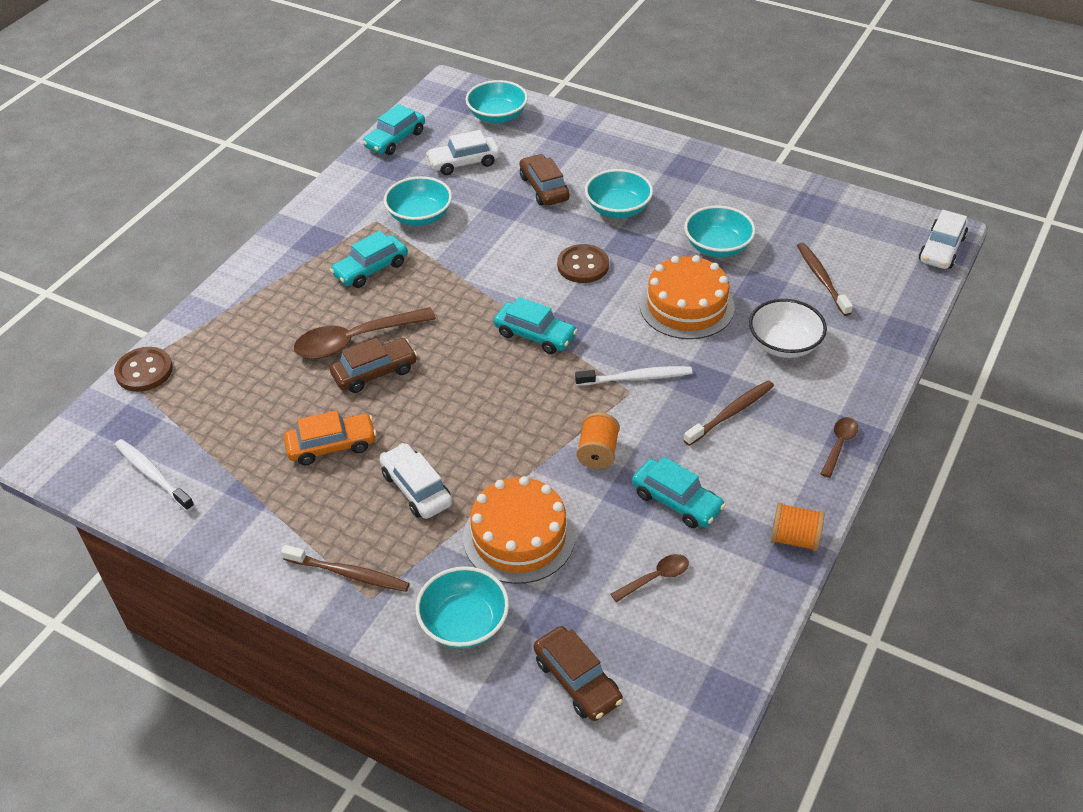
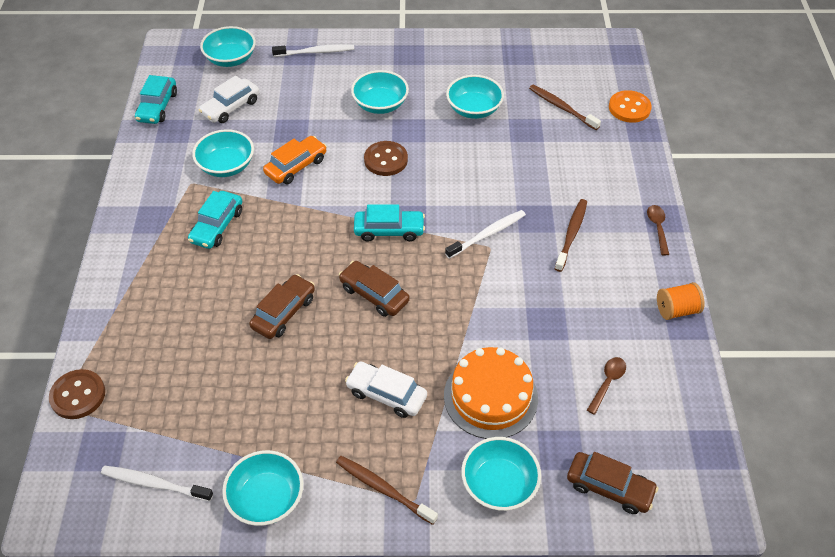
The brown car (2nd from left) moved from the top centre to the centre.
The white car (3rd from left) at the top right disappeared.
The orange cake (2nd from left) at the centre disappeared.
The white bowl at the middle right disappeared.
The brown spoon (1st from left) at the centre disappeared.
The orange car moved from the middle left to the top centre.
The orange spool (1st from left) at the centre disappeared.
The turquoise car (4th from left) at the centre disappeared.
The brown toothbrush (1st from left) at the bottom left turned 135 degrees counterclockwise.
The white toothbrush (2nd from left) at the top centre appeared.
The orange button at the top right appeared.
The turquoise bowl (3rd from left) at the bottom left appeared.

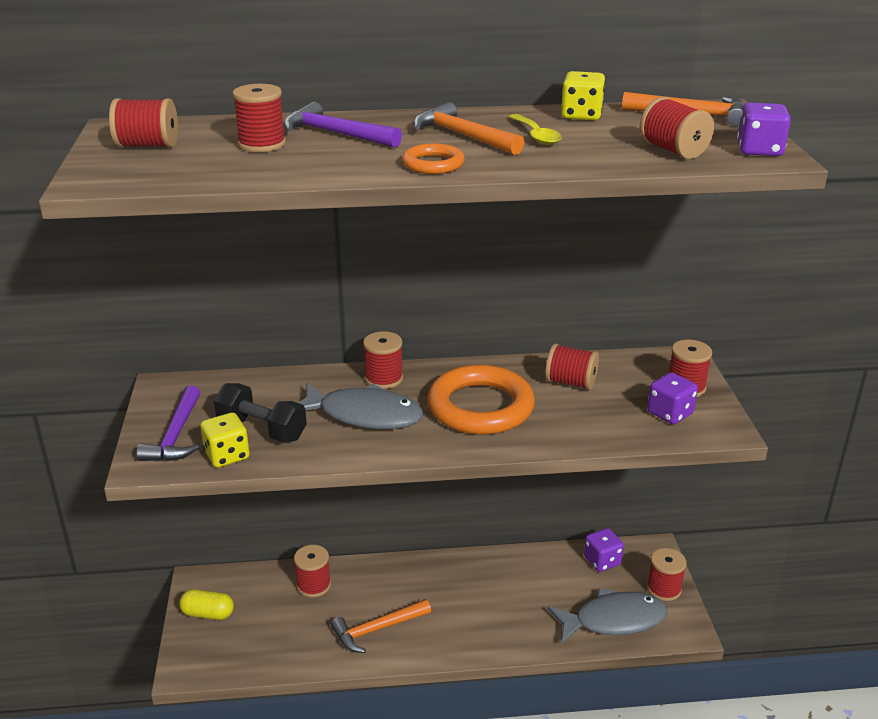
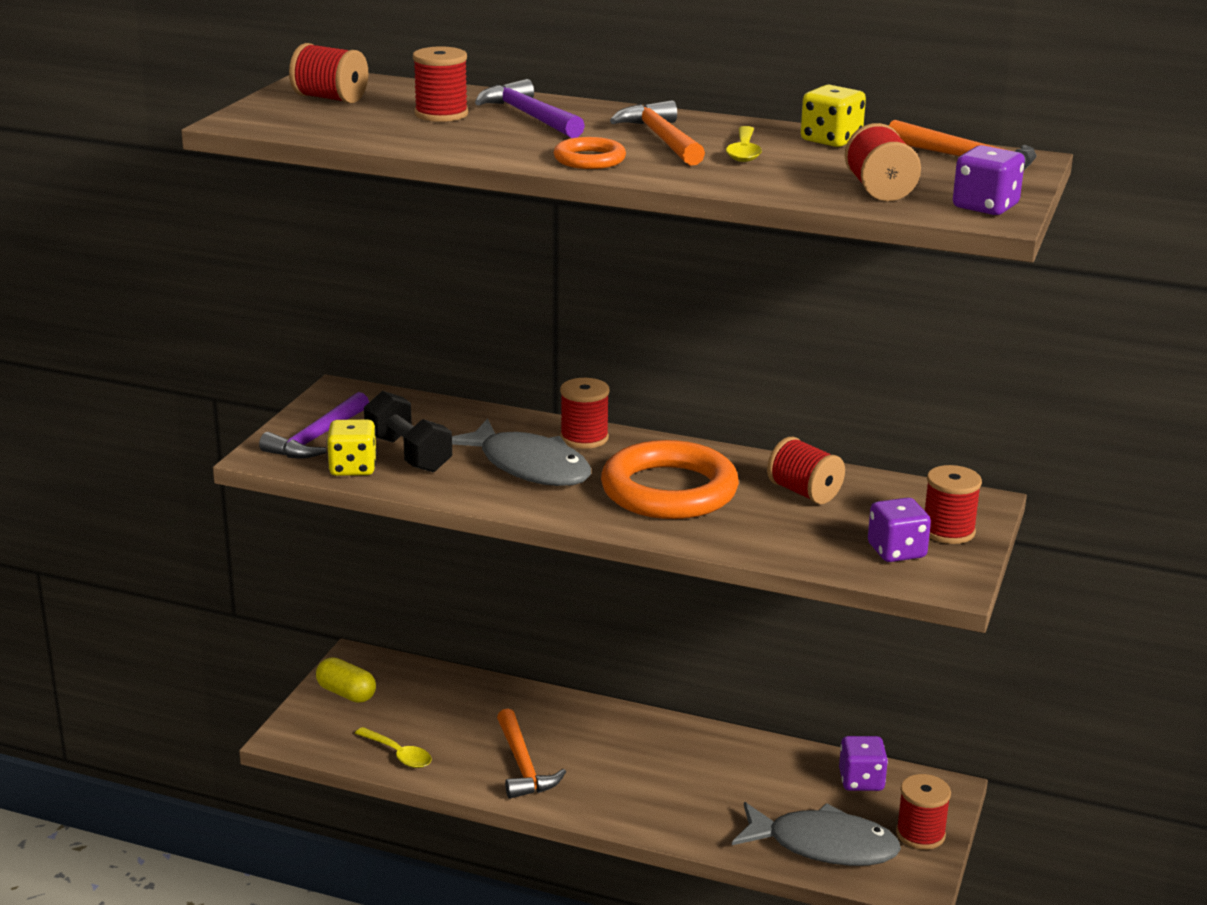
The red spool (3rd from left) at the bottom centre disappeared.
The orange hammer (1st from left) at the bottom centre turned 105 degrees counterclockwise.
The yellow spoon (1st from left) at the bottom left appeared.

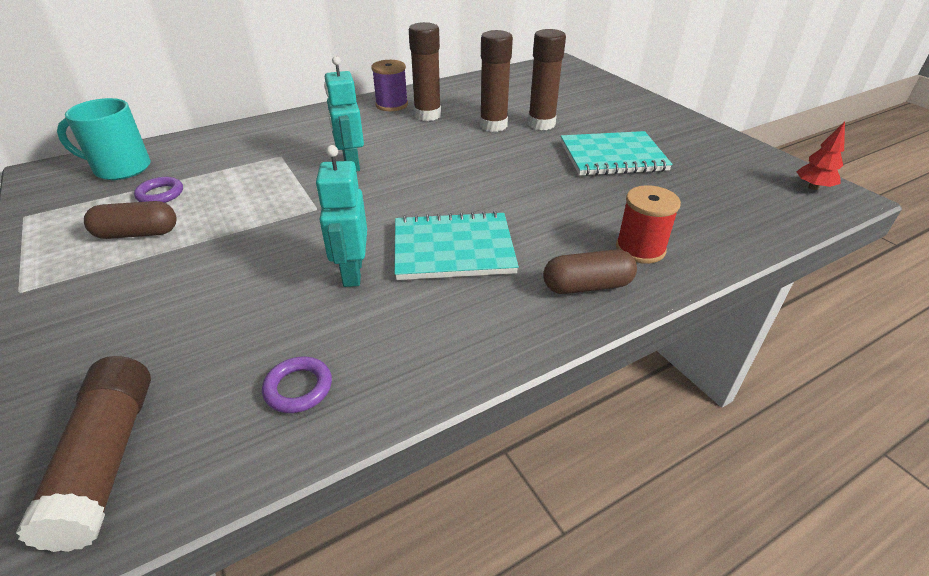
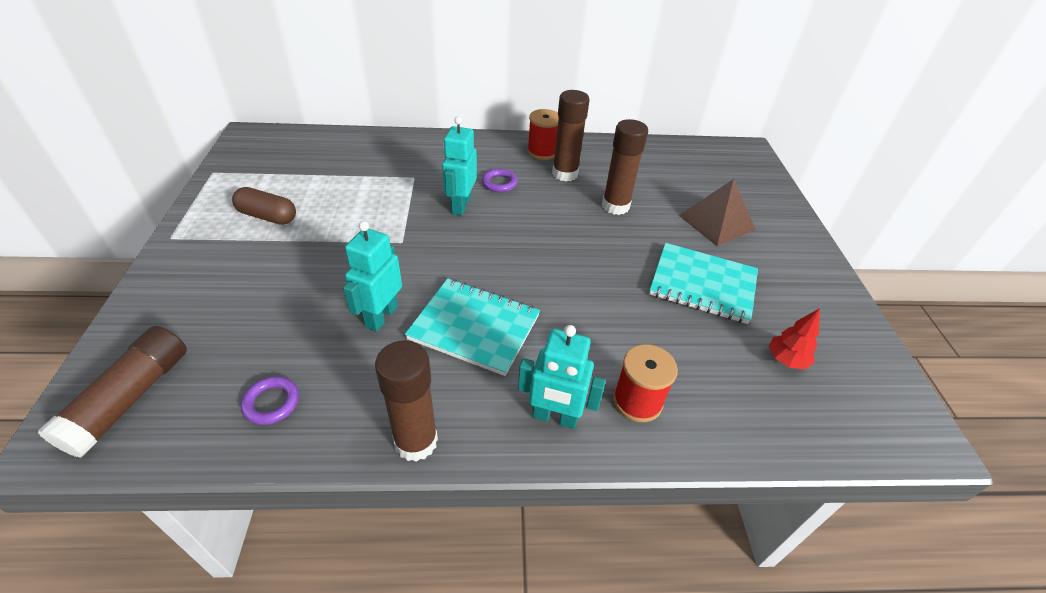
The brown glue stick (4th from left in the first image) moved from the top centre to the bottom centre.
The purple spool at the top centre became the red spool (1st from left) at the top centre.
The turquoise mug at the top left disappeared.
The red tree moved from the top right to the middle right.
The purple ring (1st from left in the first image) moved from the top left to the top centre.
The brown capsule (2nd from left) at the centre was replaced by the turquoise robot (3rd from left) at the centre.
The brown pyramid at the middle right appeared.

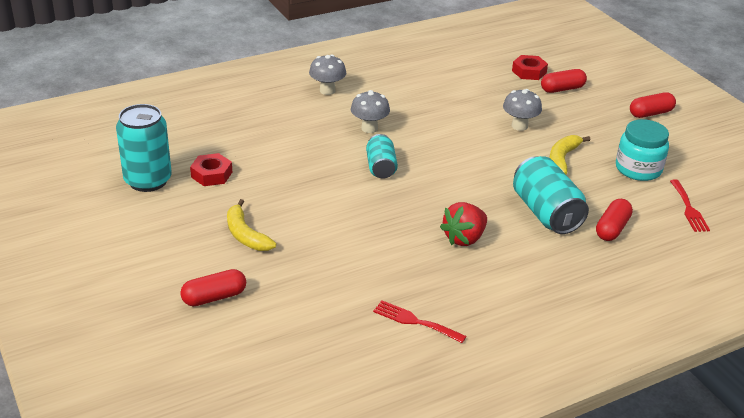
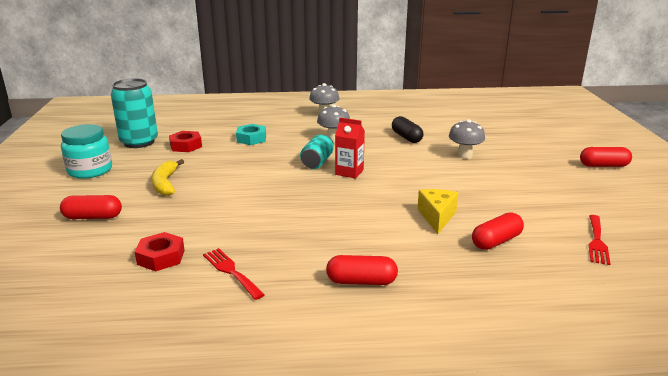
The red nut (2nd from left in the first image) moved from the top right to the bottom left.
The red capsule (2nd from left) moved from the top right to the bottom centre.
The turquoise jar moved from the middle right to the middle left.
The yellow banana (2nd from left) at the middle right disappeared.
The turquoise can (3rd from left) at the middle right was replaced by the yellow cheese at the centre.
The red strawberry at the centre disappeared.
The black capsule at the centre appeared.
The red carton at the centre appeared.
The turquoise nut at the centre appeared.

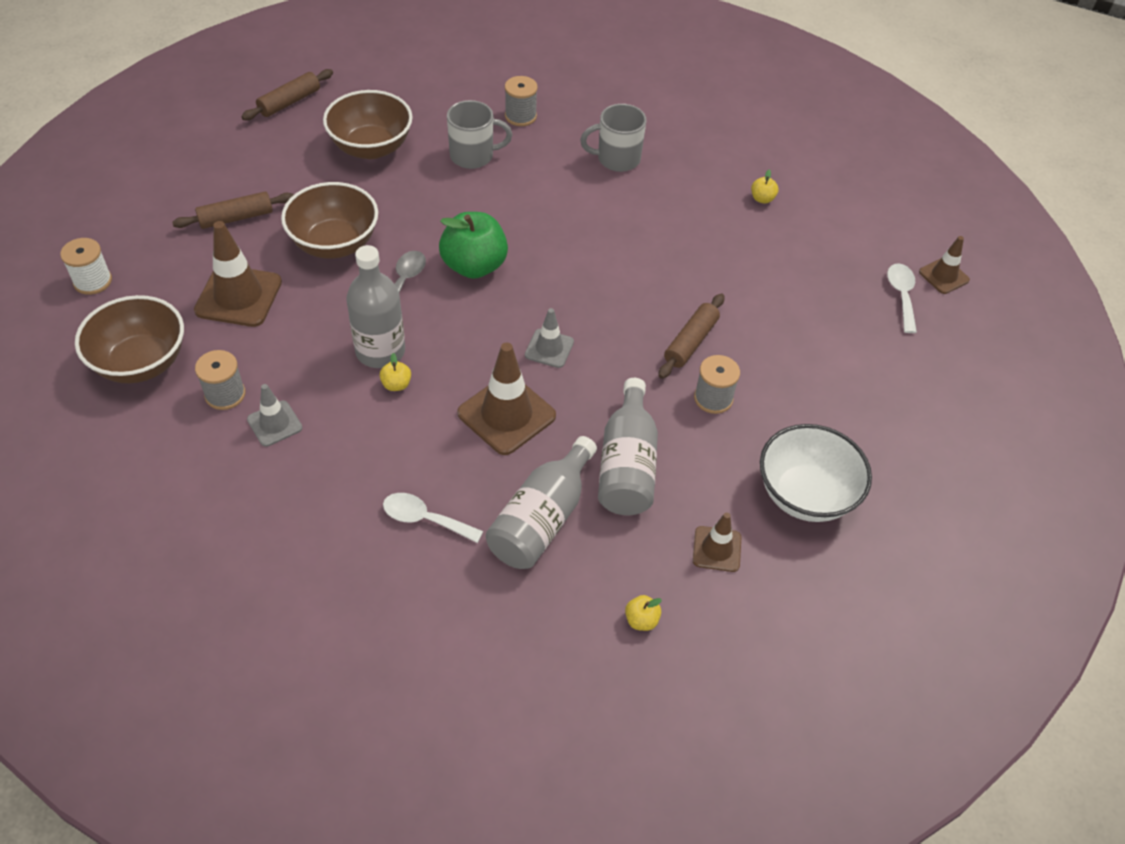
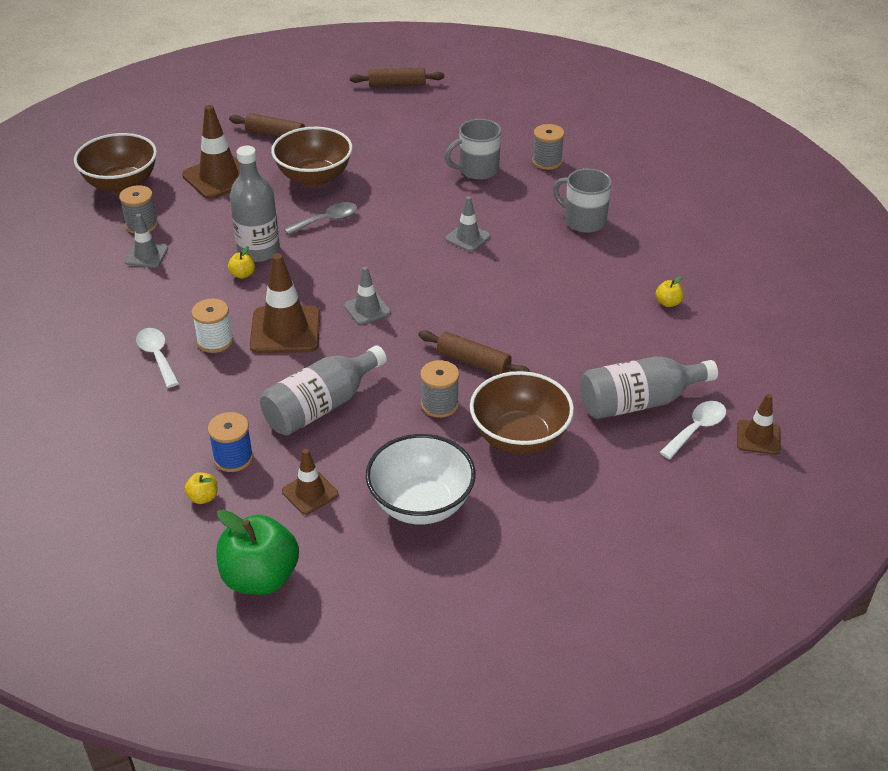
The brown bowl (3rd from left) moved from the top left to the centre.
The grey mug (1st from left) at the top centre turned 120 degrees clockwise.
The green apple moved from the top centre to the bottom left.
The white spool moved from the top left to the middle left.
The brown rolling pin (3rd from left) at the centre turned 45 degrees clockwise.
The grey bottle (2nd from left in the first image) moved from the centre to the middle right.
The grey traffic cone (3rd from left) at the top centre appeared.
The blue spool at the middle left appeared.

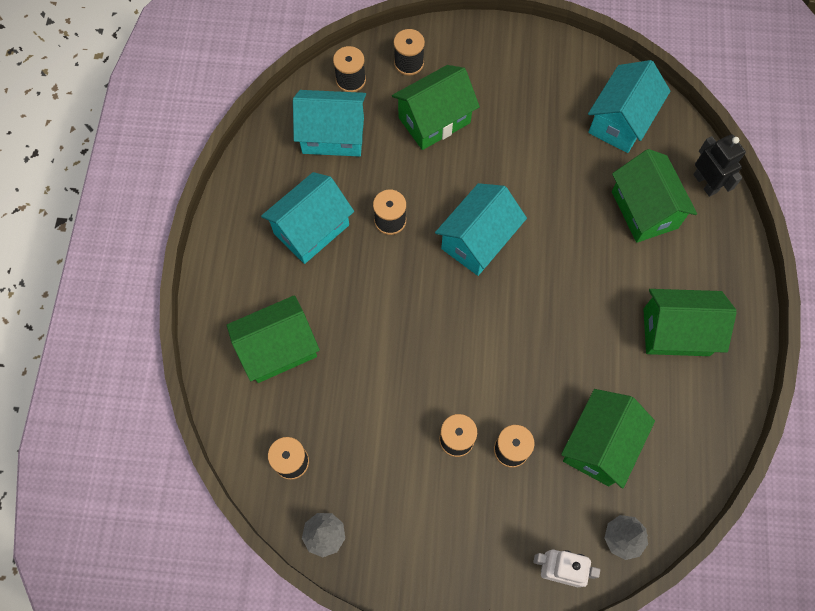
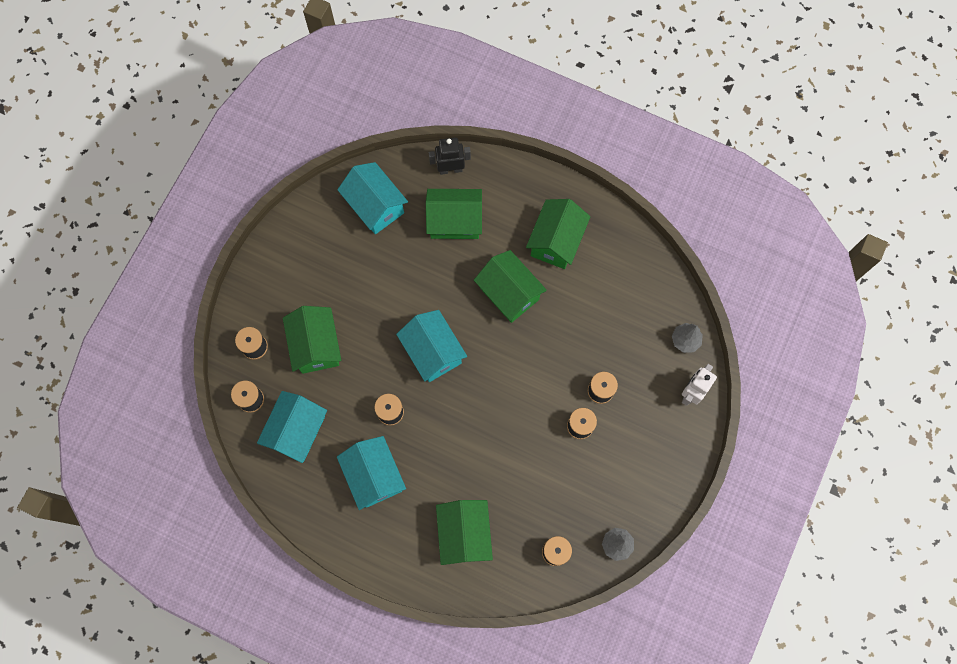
The green house (3rd from left in the first image) moved from the bottom right to the centre.

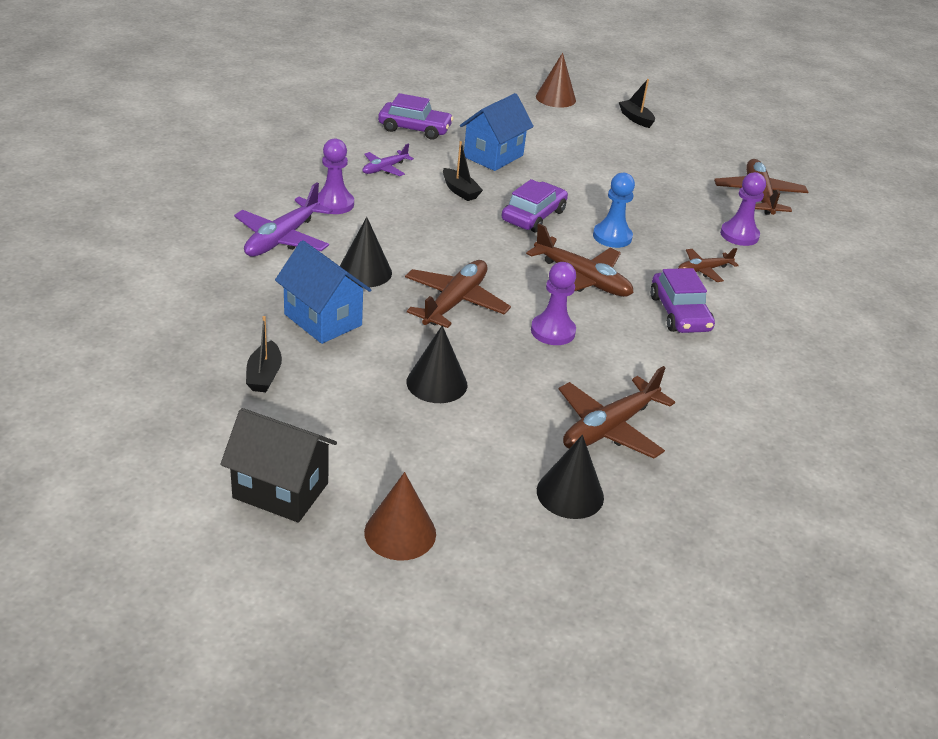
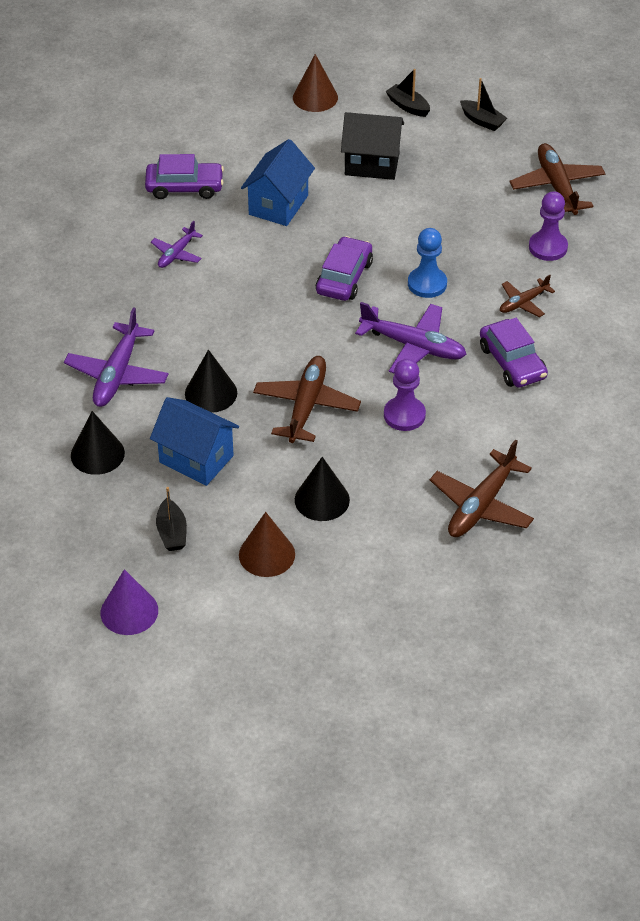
The purple pawn (1st from left) at the top centre disappeared.
The black boat (2nd from left in the first image) moved from the top centre to the top right.
The brown plane (2nd from left) at the centre became the purple plane (3rd from left) at the centre.
The black house moved from the middle left to the top centre.
The black cone (3rd from left in the first image) moved from the centre to the middle left.
The brown cone (1st from left) moved from the bottom centre to the centre.
The purple cone at the middle left appeared.

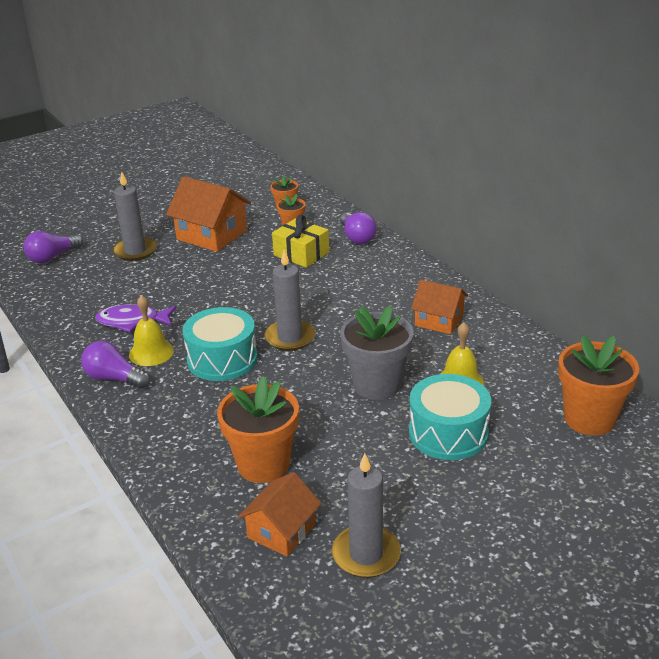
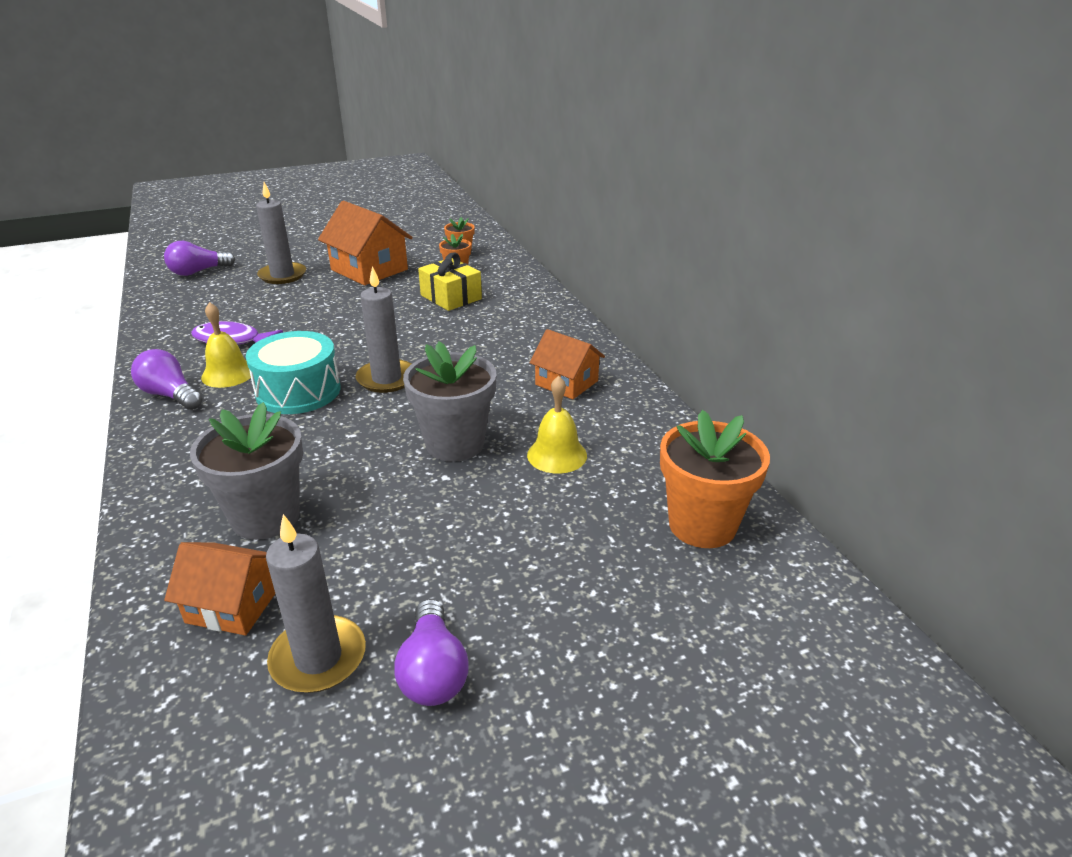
The purple light bulb (3rd from left) moved from the centre to the bottom centre.
The turquoise drum (2nd from left) at the middle right disappeared.
The orange flower pot (1st from left) at the centre became the grey flower pot (1st from left) at the middle left.
The orange house (2nd from left in the first image) at the bottom centre turned 60 degrees clockwise.

